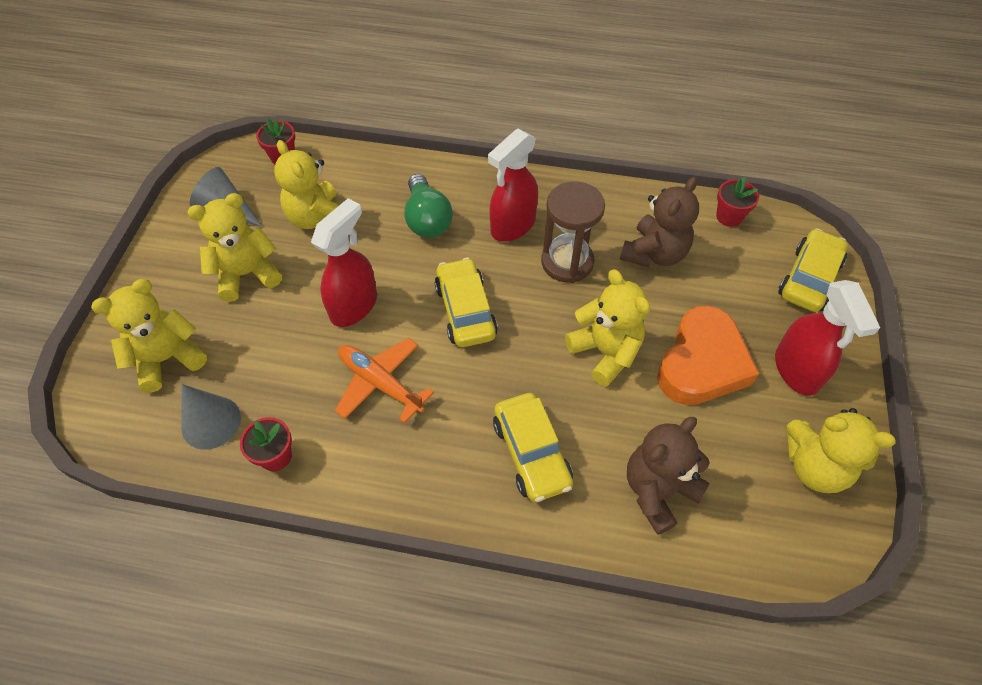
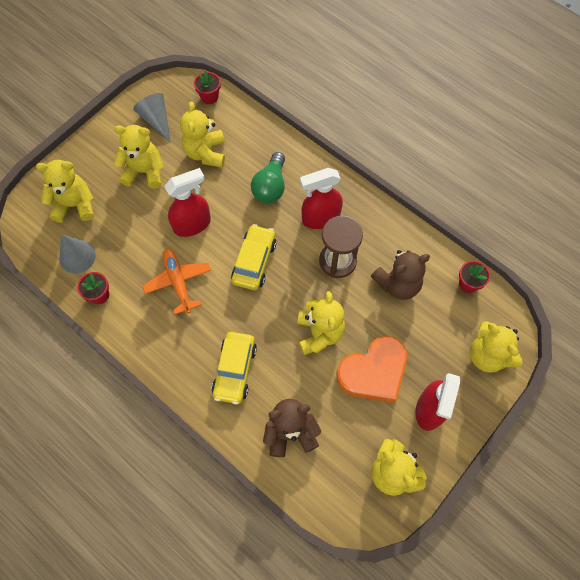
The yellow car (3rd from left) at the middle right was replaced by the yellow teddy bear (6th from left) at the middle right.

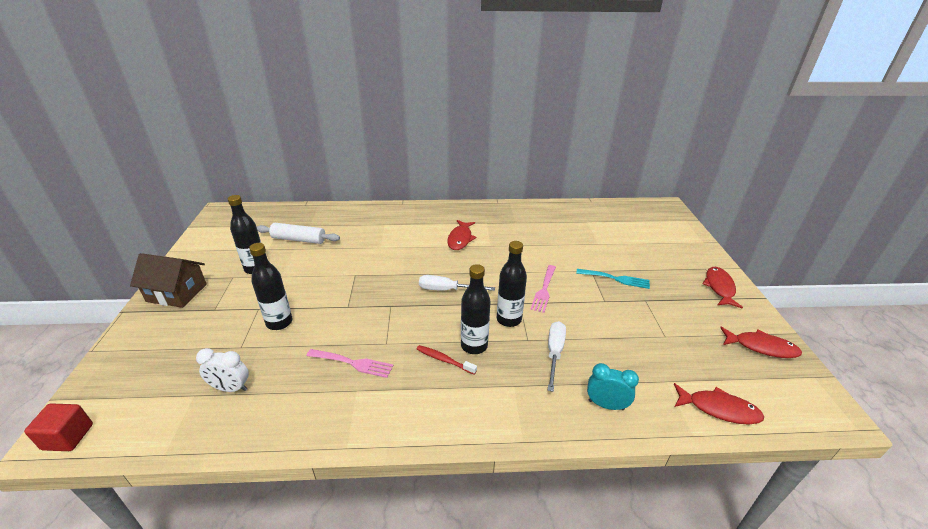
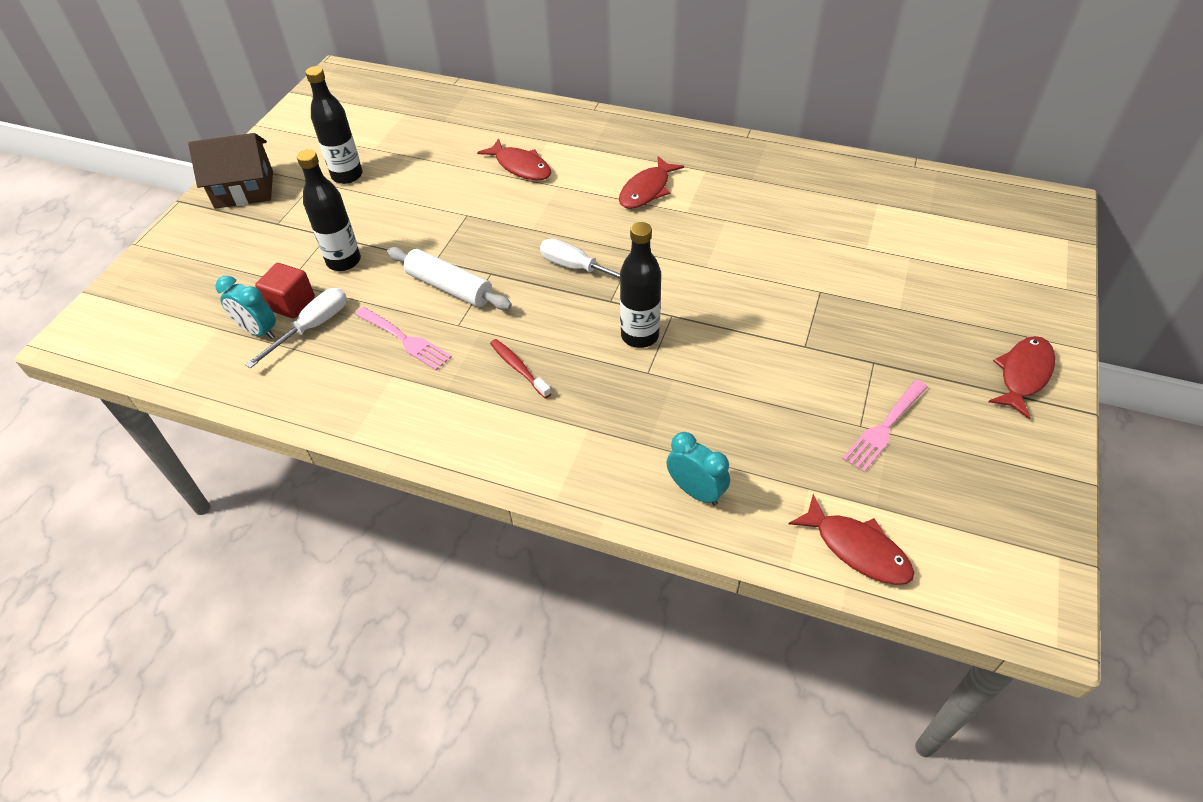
The white rolling pin moved from the middle left to the centre.
The brown house at the middle left turned 45 degrees counterclockwise.
The black bottle (3rd from left) at the centre disappeared.
The pink fork (2nd from left) moved from the centre to the middle right.
The turquoise fork at the centre disappeared.
The white screwdriver (2nd from left in the first image) moved from the bottom centre to the middle left.
The red fish (4th from left in the first image) moved from the middle right to the top centre.
The white clock at the bottom left became the turquoise clock (1st from left) at the middle left.
The red cube moved from the bottom left to the middle left.

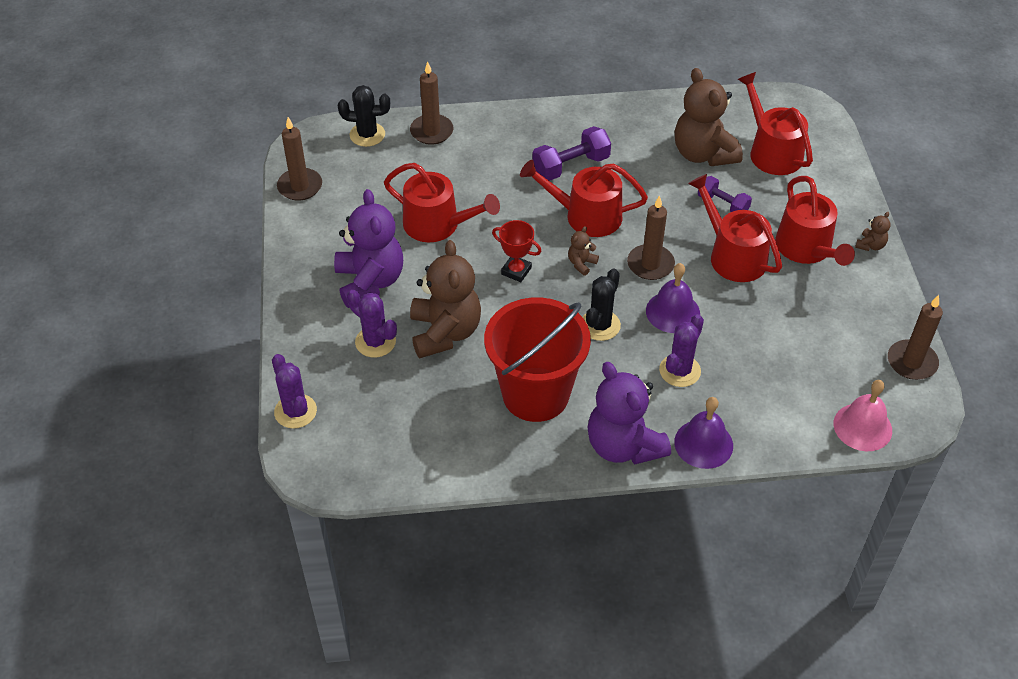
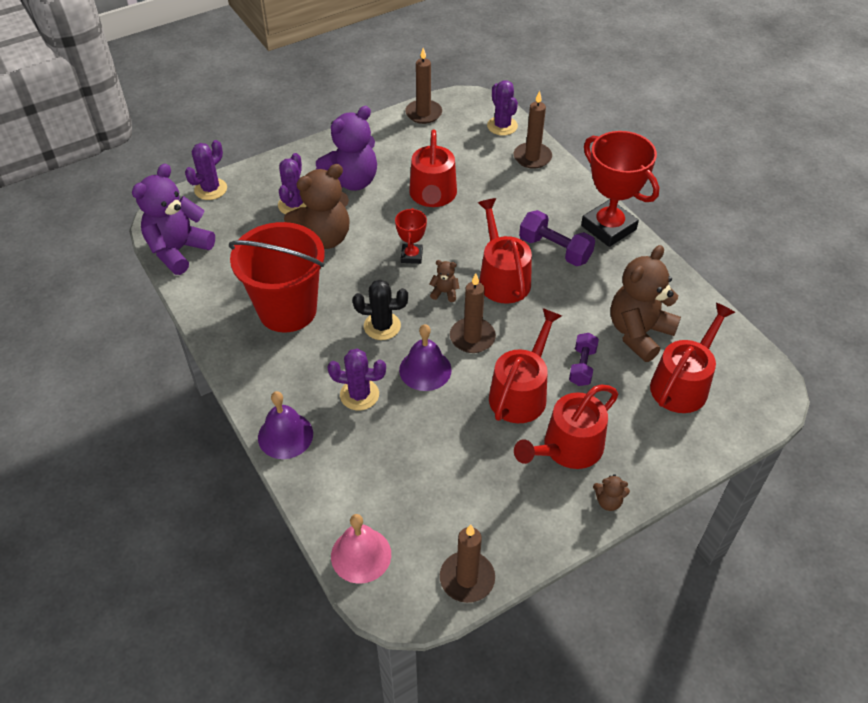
The black cactus (1st from left) at the top centre became the purple cactus (4th from left) at the top centre.
The purple teddy bear (2nd from left in the first image) moved from the centre to the top left.
The red trophy (2nd from left) at the top right appeared.

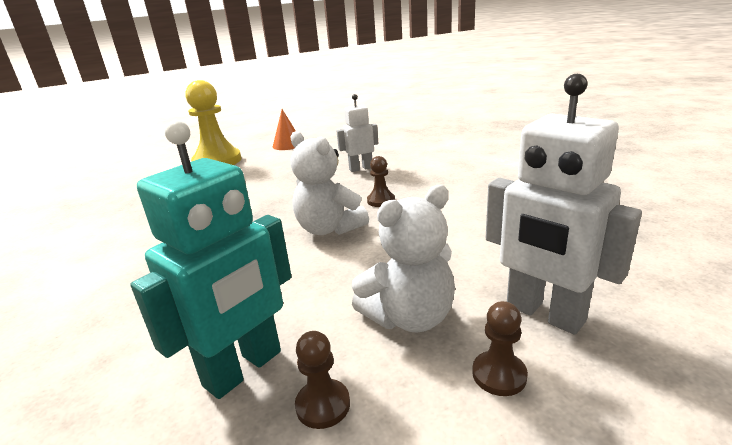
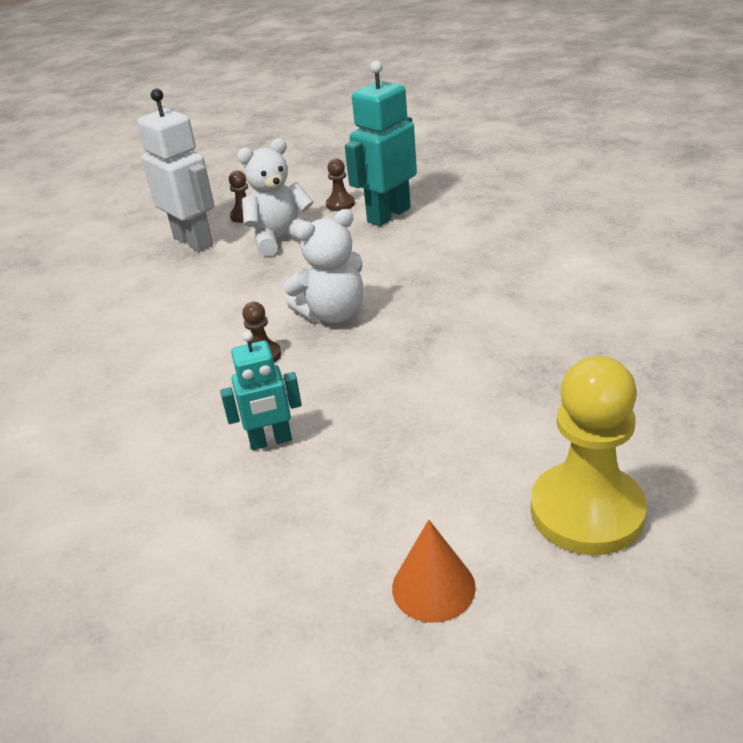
The white robot (1st from left) at the top centre became the turquoise robot (1st from left) at the centre.
The white teddy bear (1st from left in the first image) at the centre turned 105 degrees clockwise.

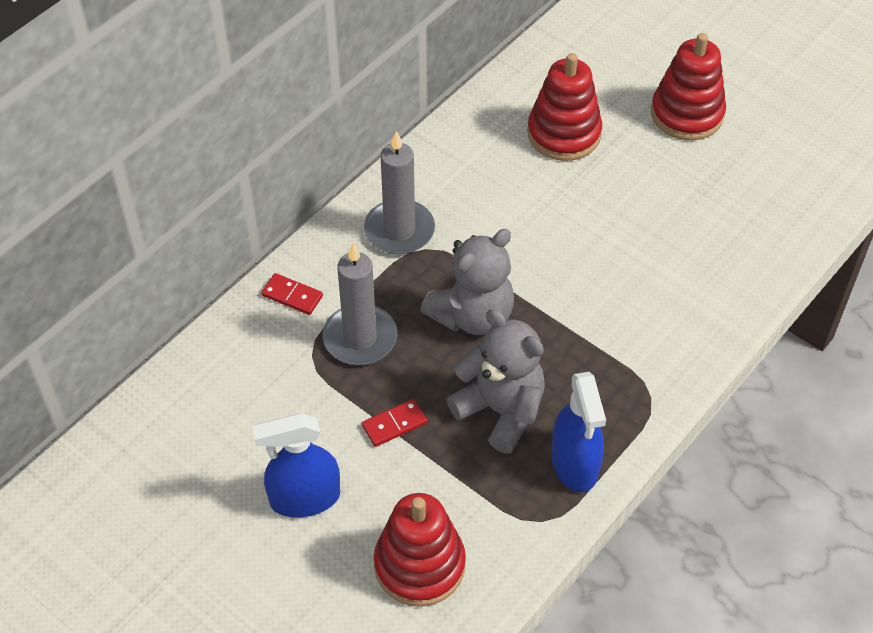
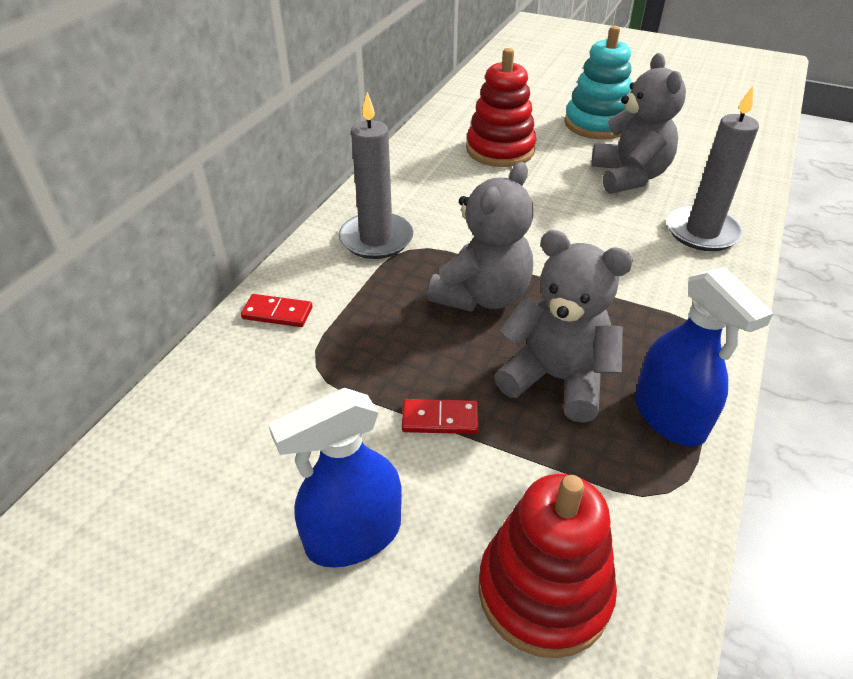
The red stacking toy (3rd from left) at the top right became the turquoise stacking toy at the top right.
The grey candle (1st from left in the first image) moved from the centre to the top right.
The red domino (2nd from left) at the bottom centre turned 45 degrees clockwise.
The grey teddy bear (3rd from left) at the top right appeared.

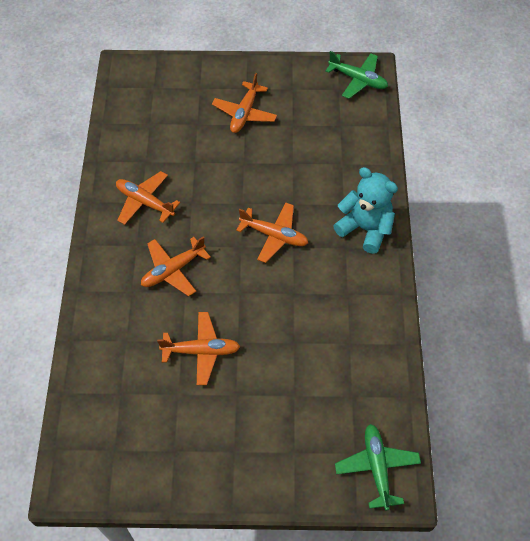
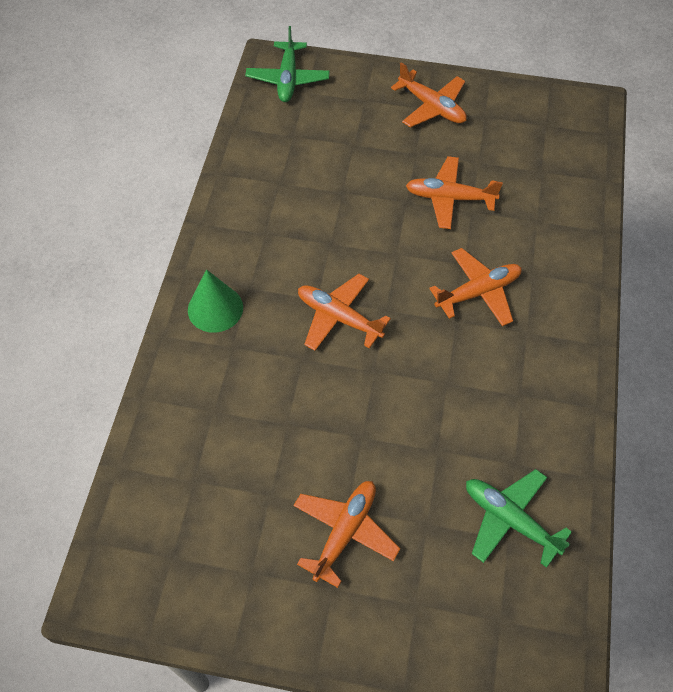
The green plane (1st from left in the first image) moved from the top right to the bottom right.
The turquoise teddy bear at the middle right was replaced by the green cone at the middle left.
The orange plane (1st from left in the first image) moved from the middle left to the top centre.

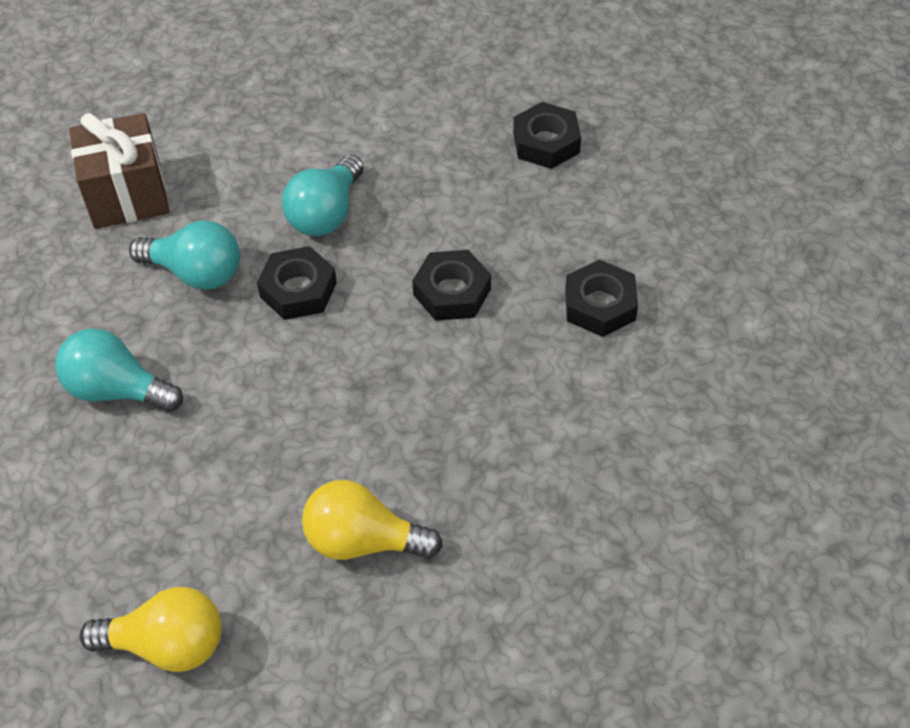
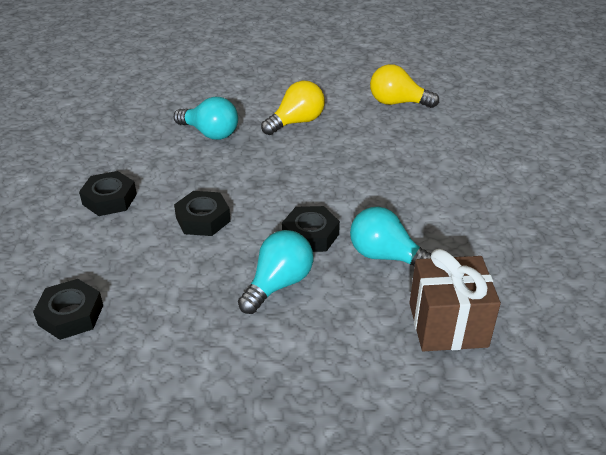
The turquoise light bulb (1st from left) moved from the middle left to the top centre.
The yellow light bulb (2nd from left in the first image) at the bottom centre turned 60 degrees counterclockwise.

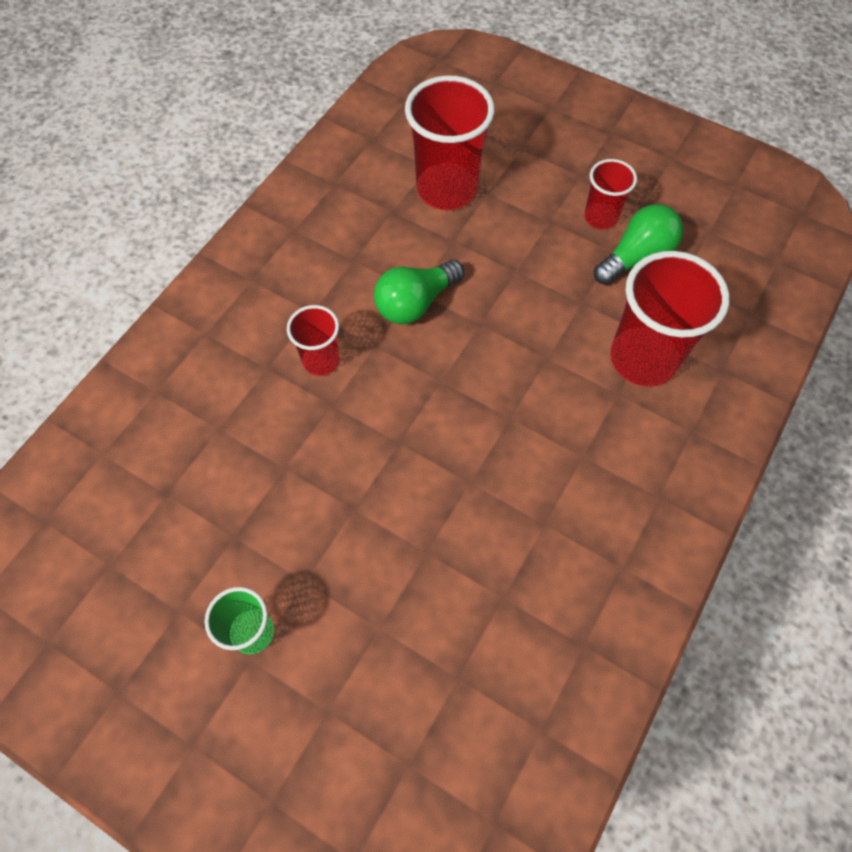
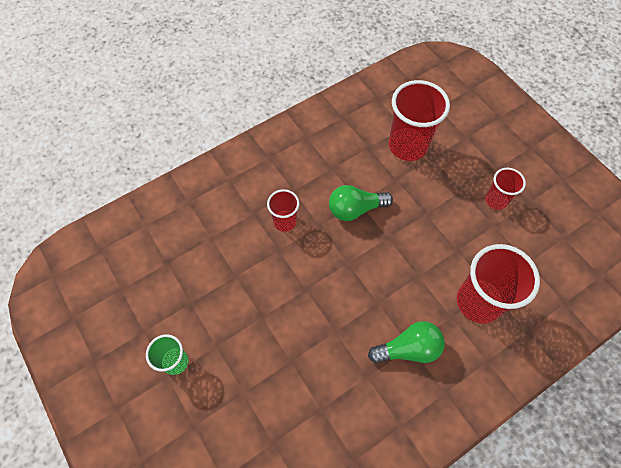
The green light bulb (2nd from left) moved from the top right to the bottom centre.

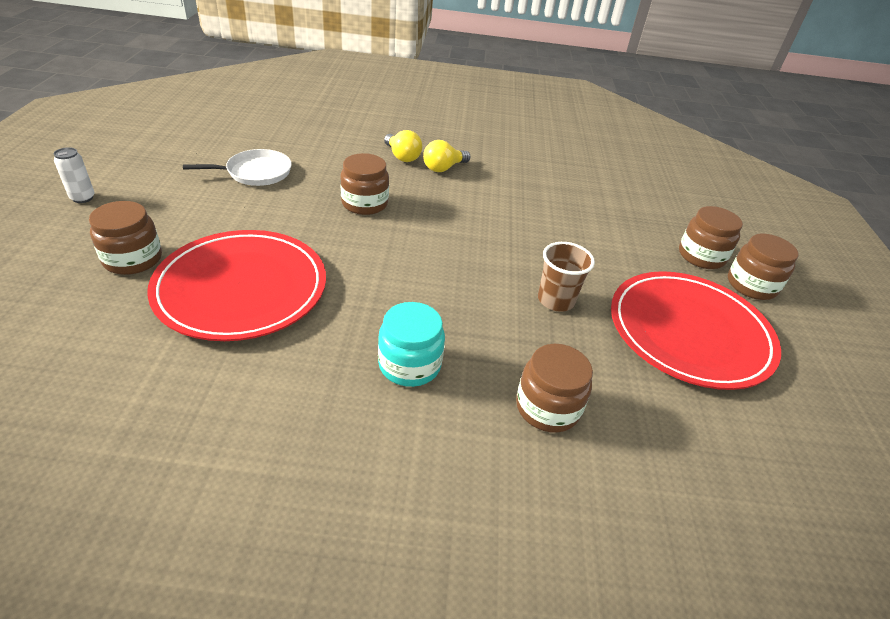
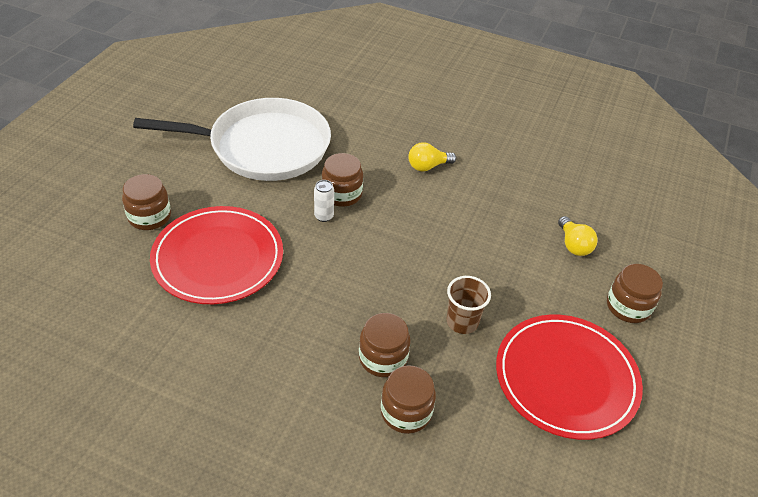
The yellow light bulb (1st from left in the first image) moved from the top centre to the middle right.
The white can moved from the top left to the centre.
The white pan at the top left changed to 2.20 times the size.
The brown jar (5th from left in the first image) moved from the middle right to the bottom centre.
The turquoise jar at the centre disappeared.

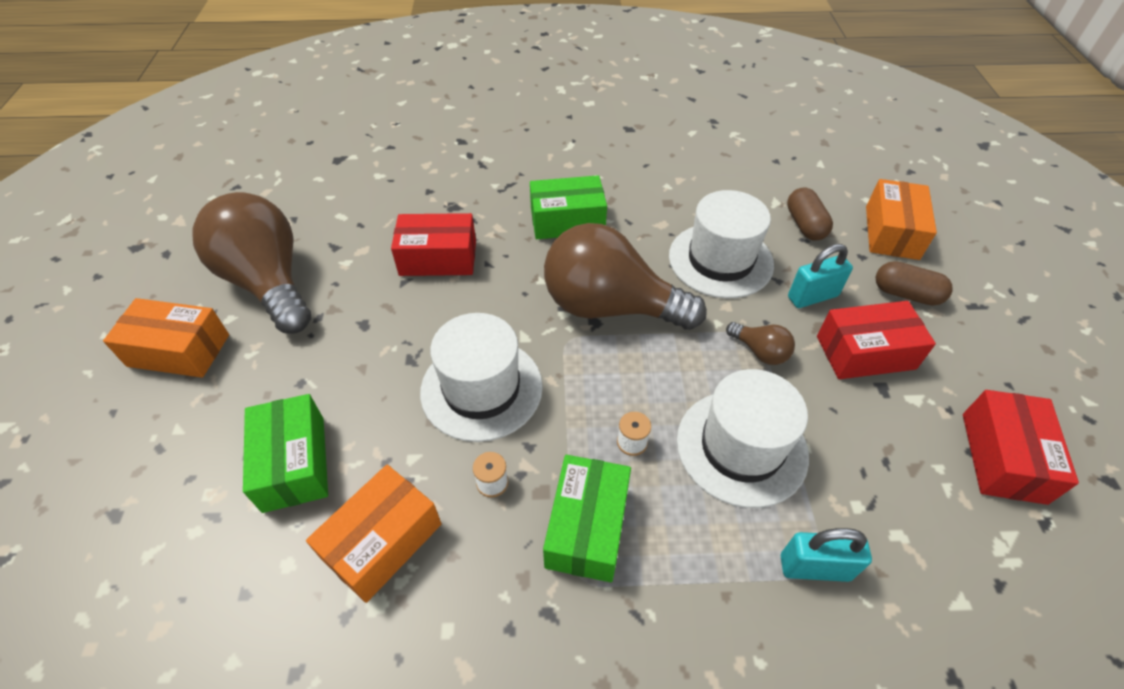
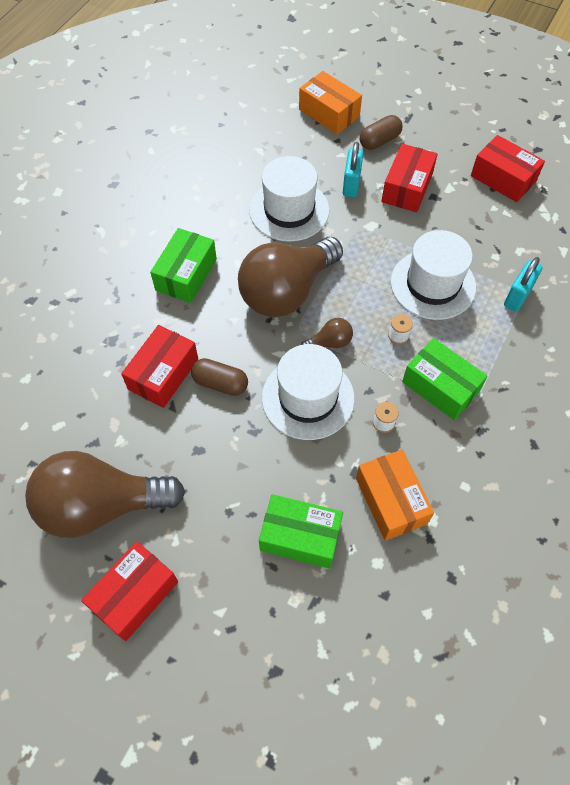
The brown capsule (1st from left) moved from the top right to the centre.
The orange box (1st from left) at the middle left became the red box (1st from left) at the bottom left.
The brown light bulb (3rd from left) moved from the middle right to the centre.

